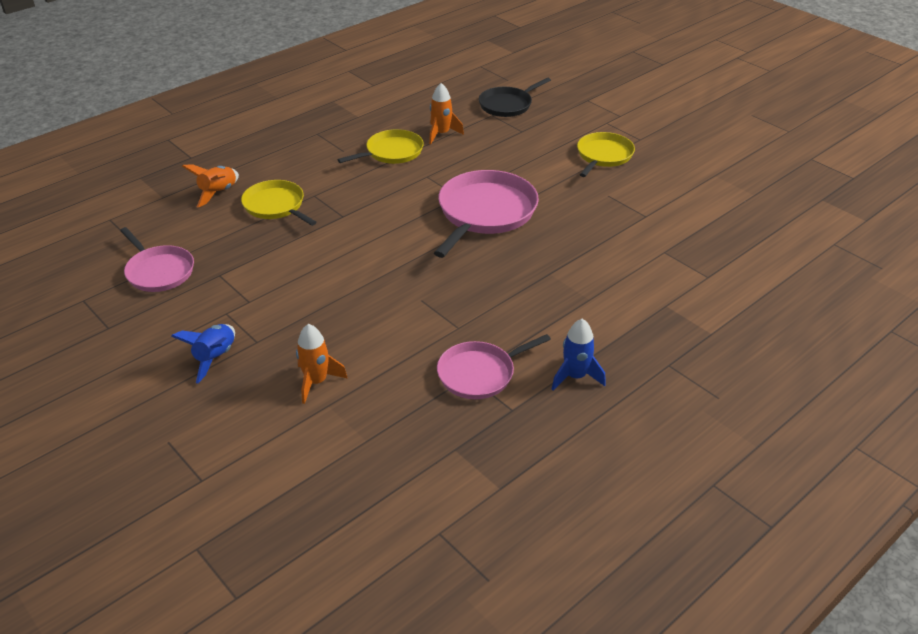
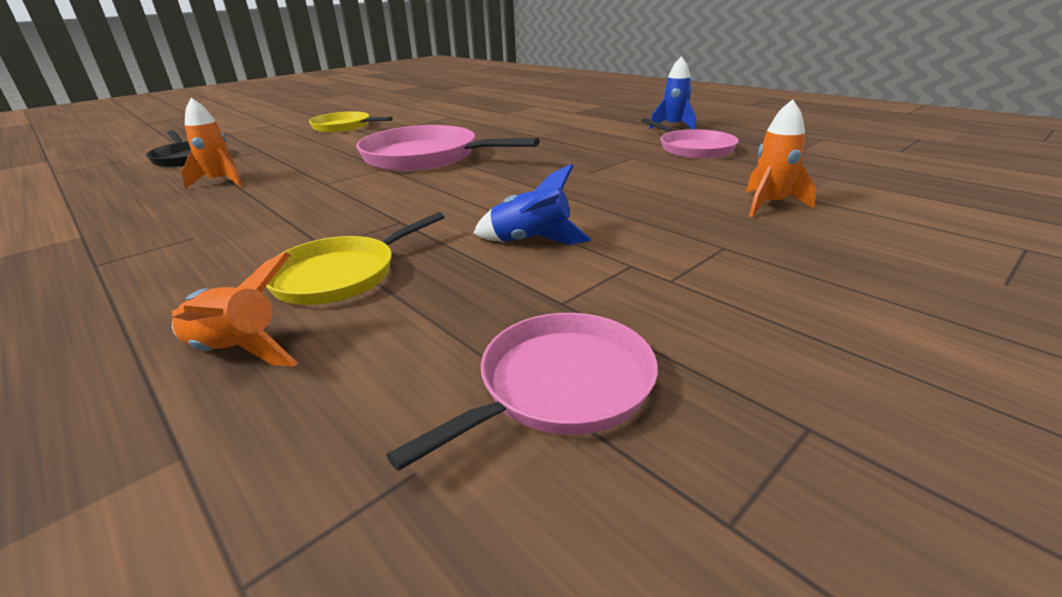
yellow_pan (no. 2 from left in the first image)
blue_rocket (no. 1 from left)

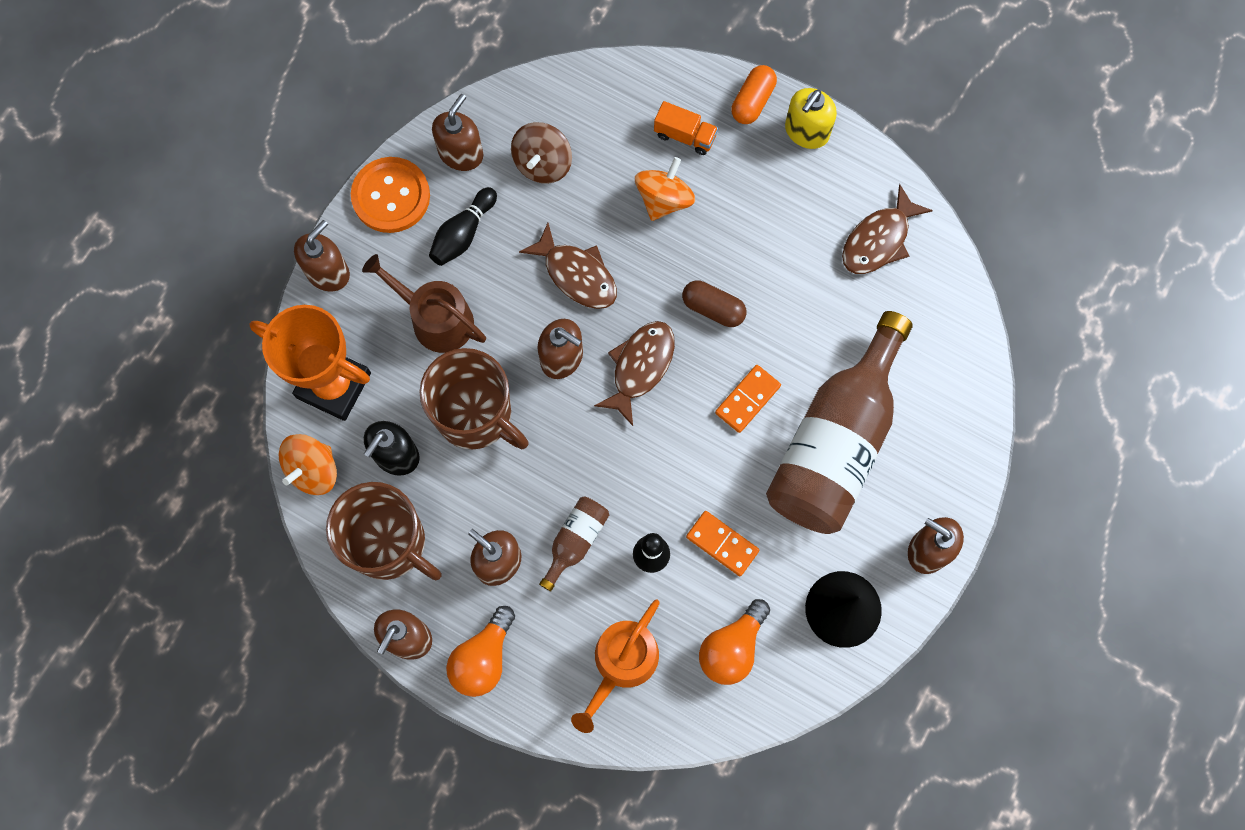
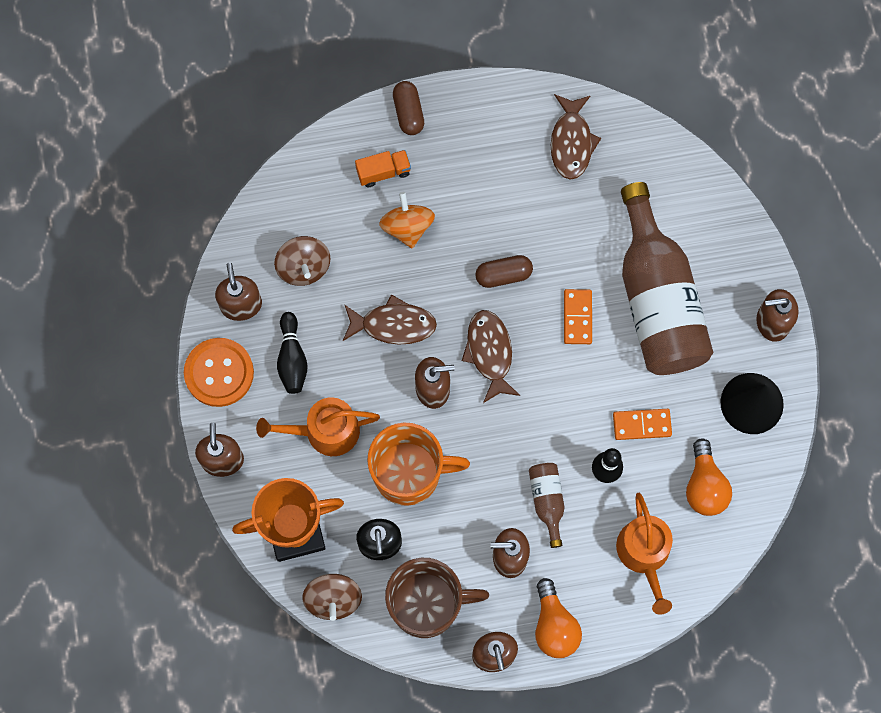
brown_capsule (no. 1 from left)
yellow_soap_dispenser
orange_watering_can (no. 1 from left)
orange_mug
brown_spinning_top (no. 2 from left)

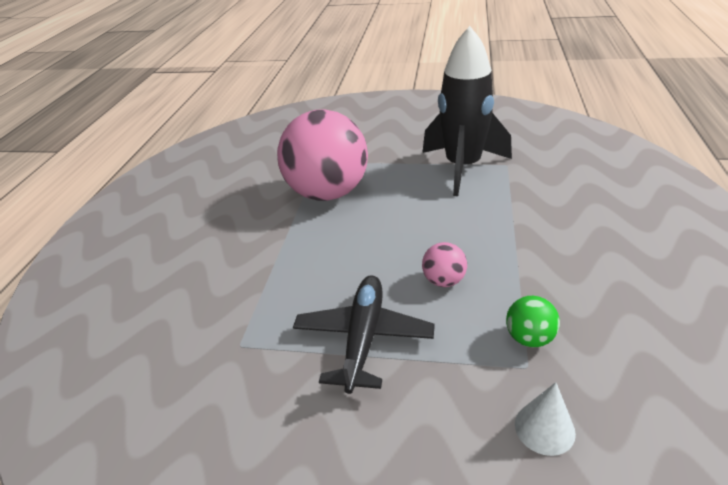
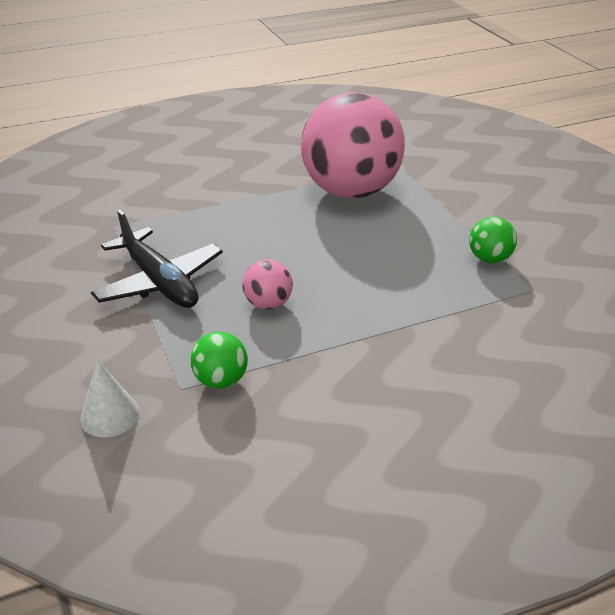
green_ball (no. 2 from left)
black_plane

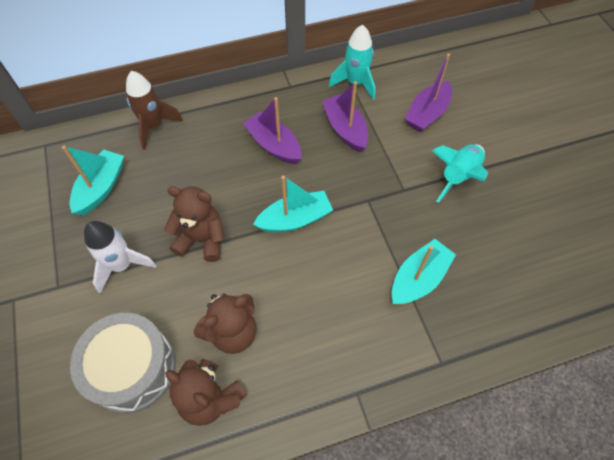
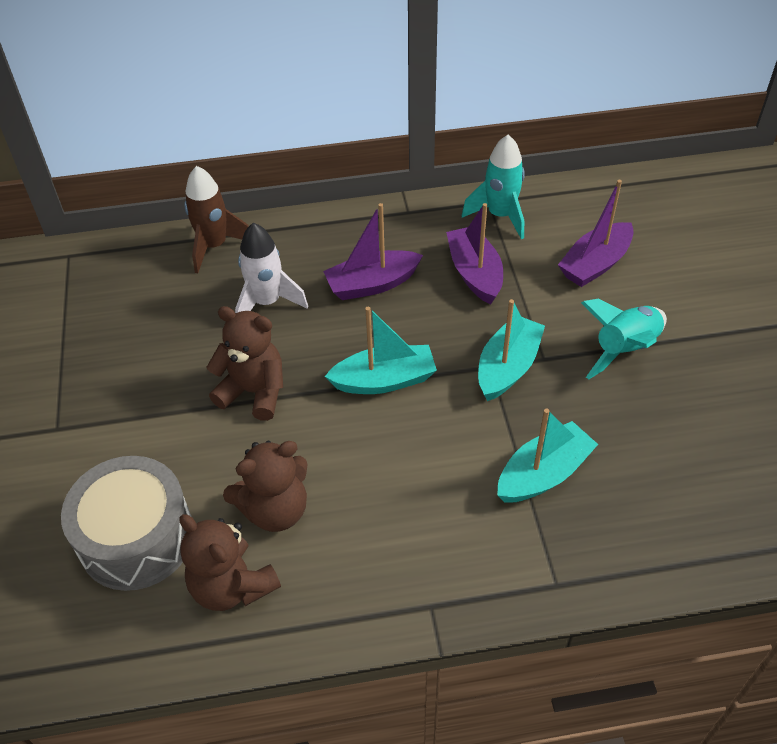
purple_boat (no. 1 from left)
turquoise_boat (no. 2 from left)
white_rocket

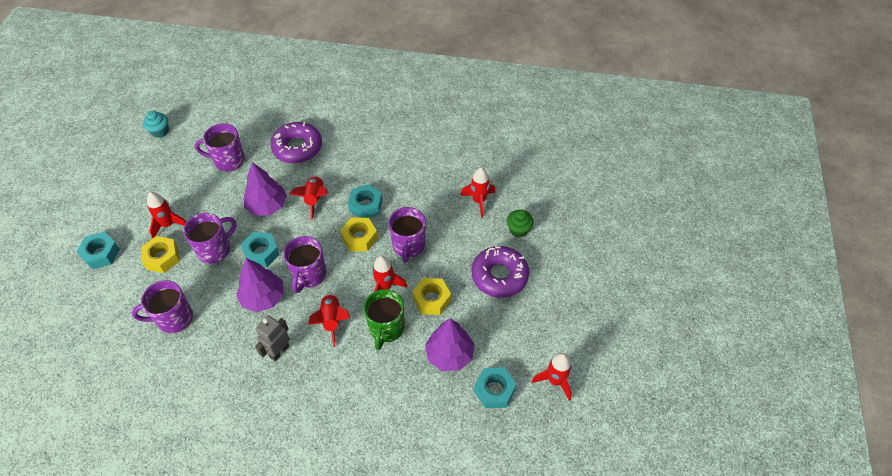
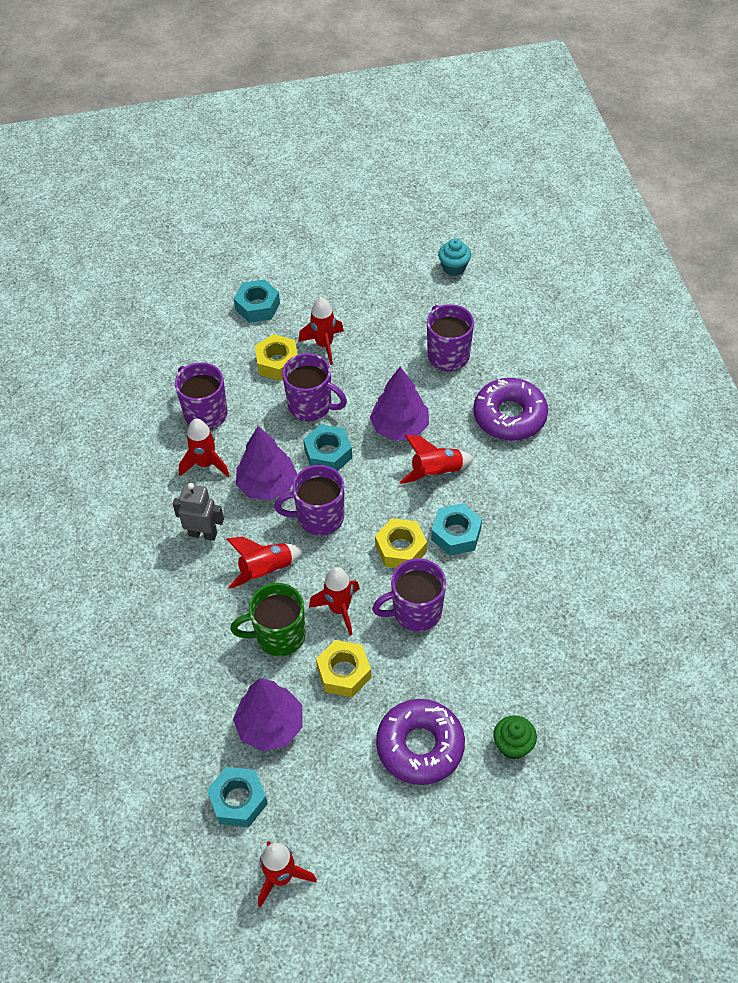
red_rocket (no. 1 from left)

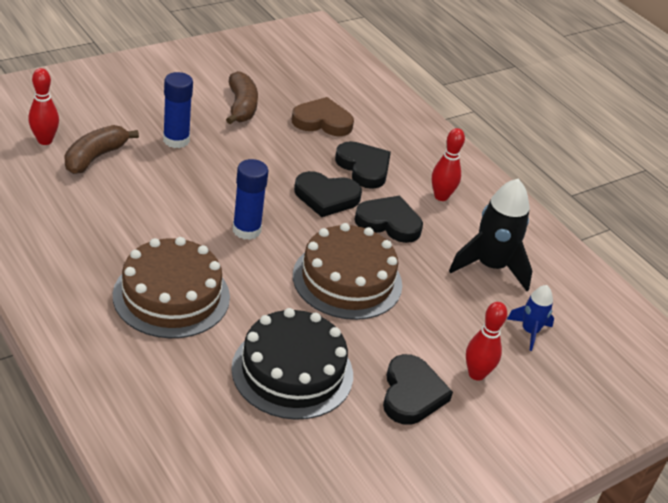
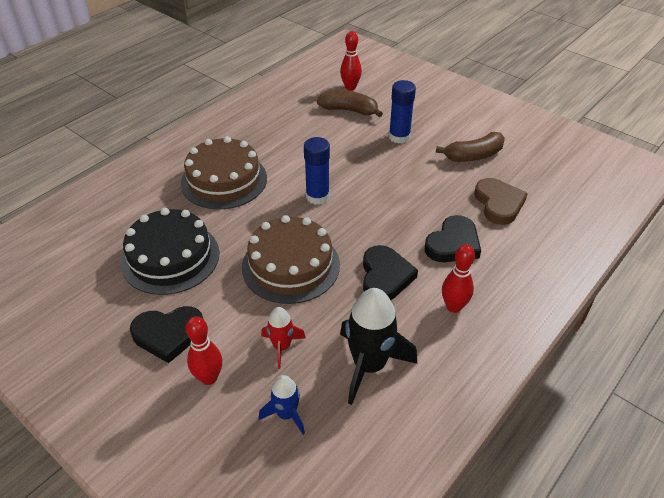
black_heart (no. 1 from left in the first image)
red_rocket

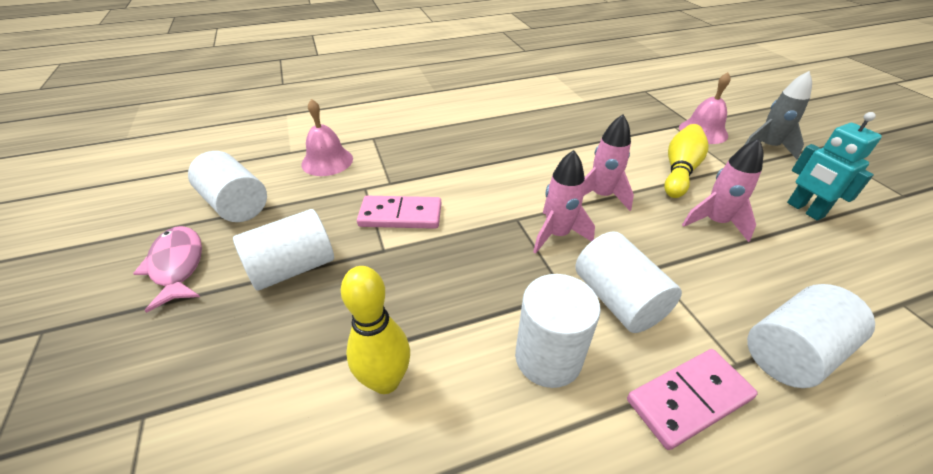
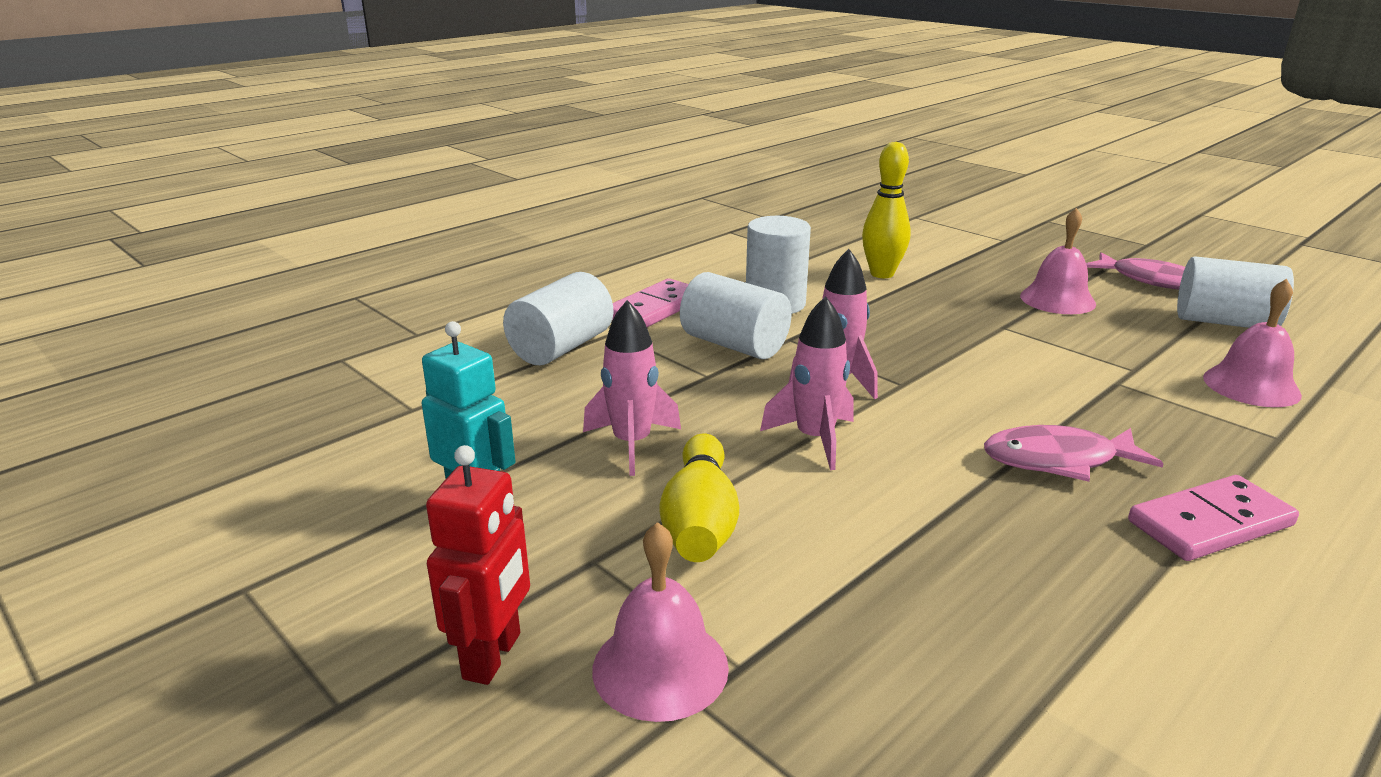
red_robot
pink_domino (no. 2 from left)
pink_bell (no. 2 from left)
pink_fish (no. 1 from left)

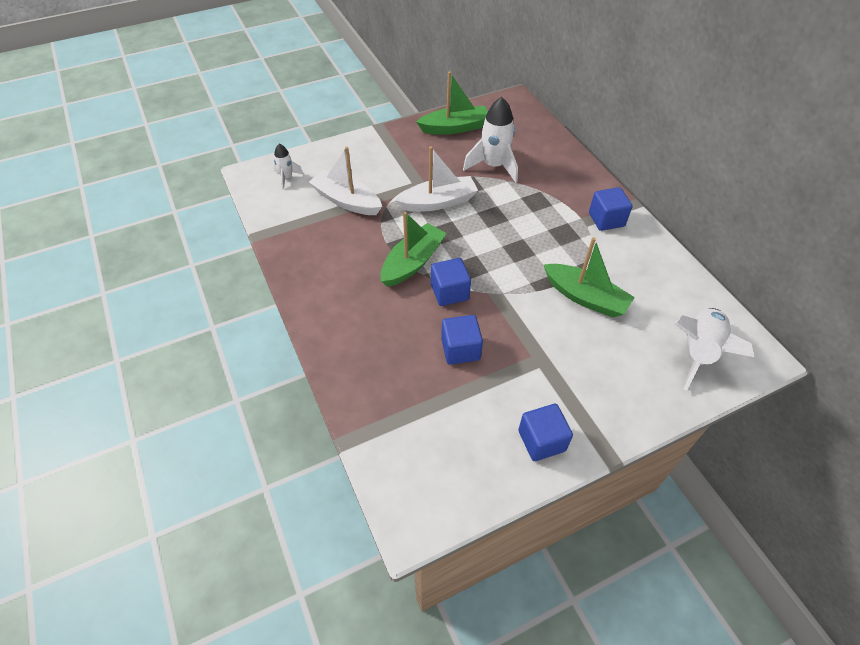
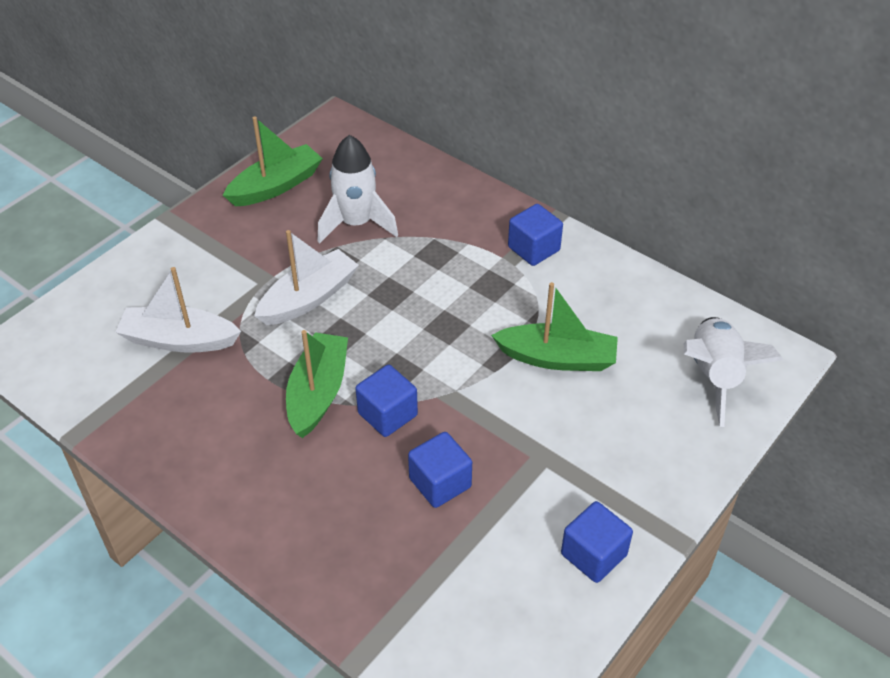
white_rocket (no. 1 from left in the first image)

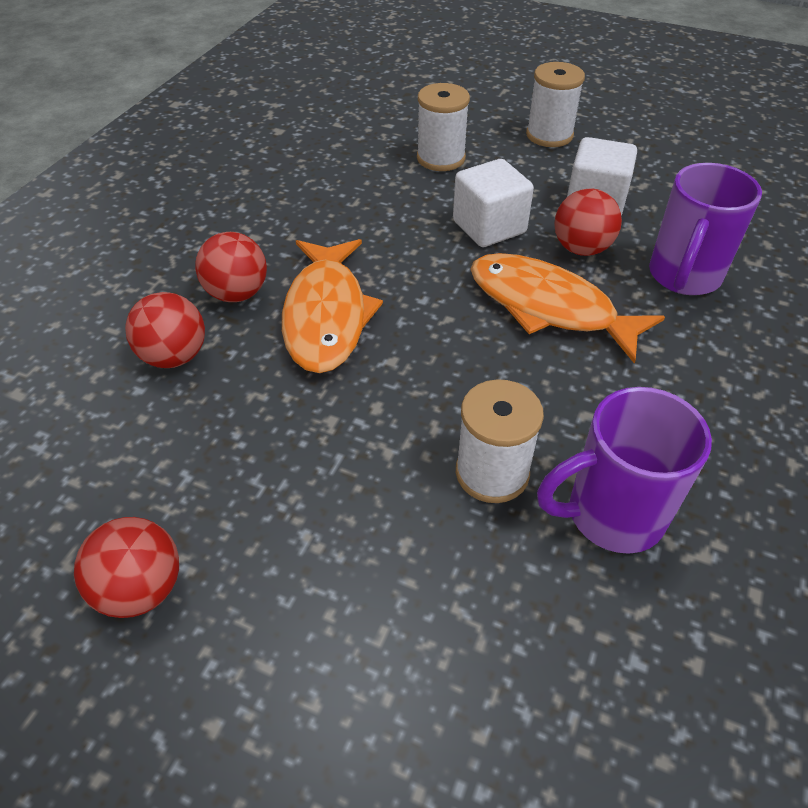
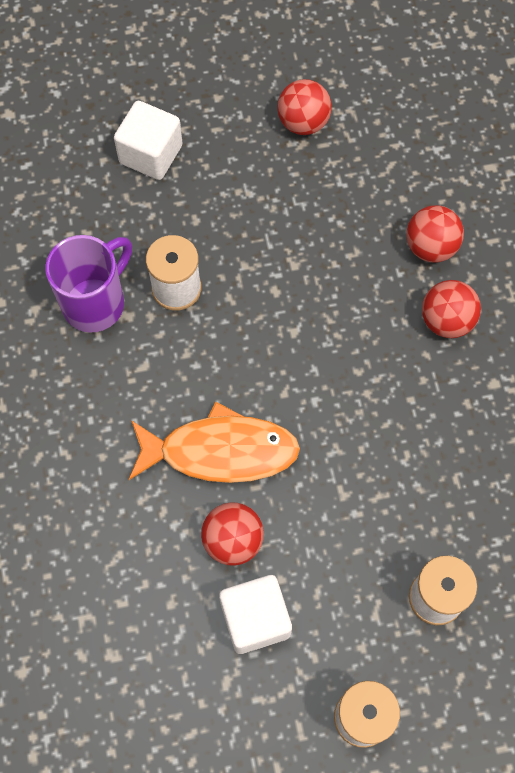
white_cube (no. 1 from left)
purple_mug (no. 2 from left in the first image)
orange_fish (no. 1 from left in the first image)

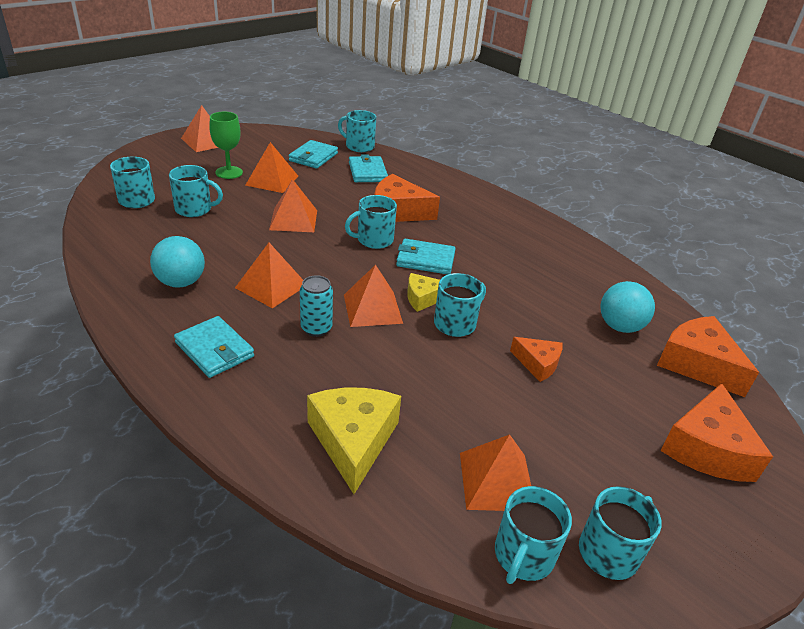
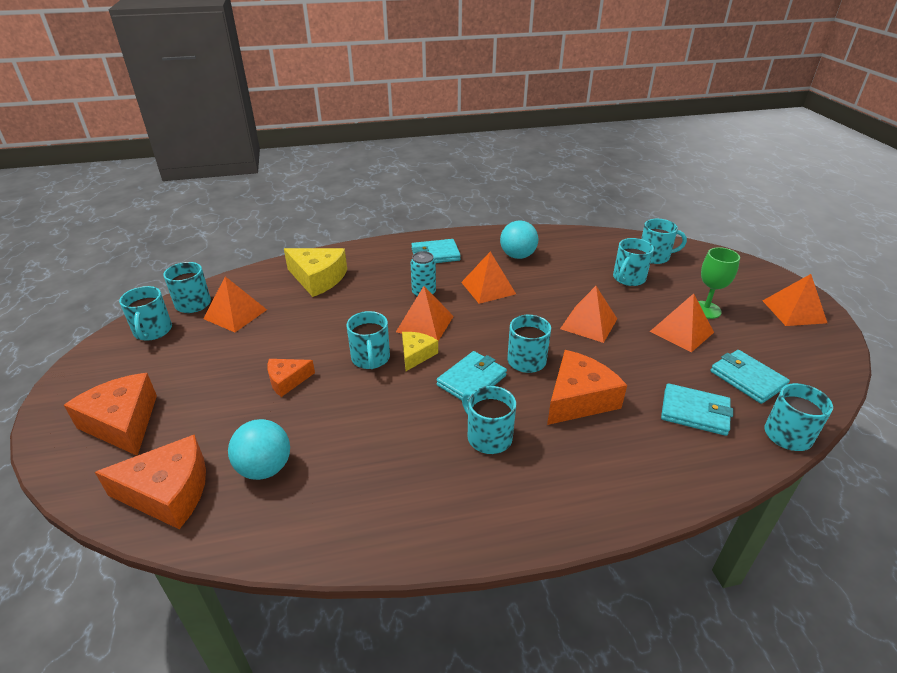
turquoise_mug (no. 4 from left)

